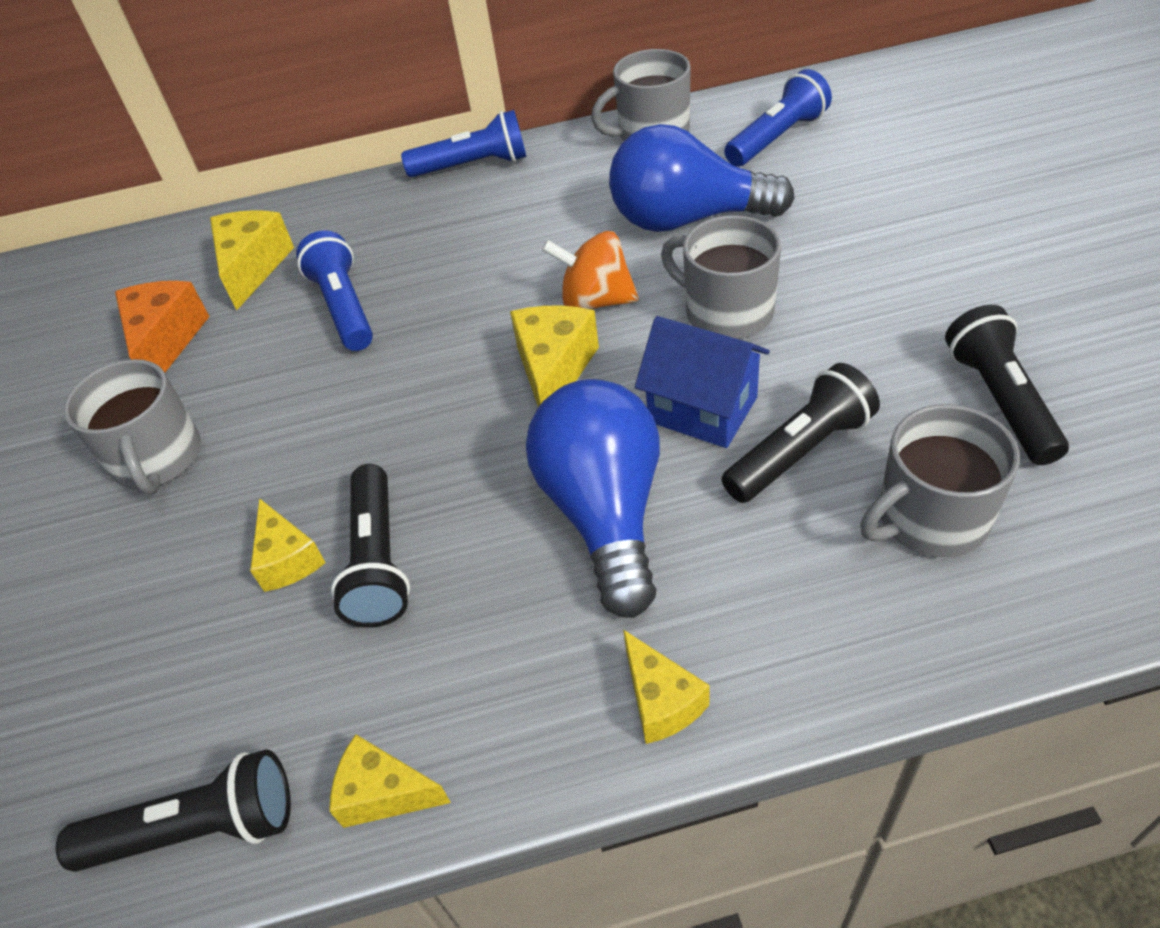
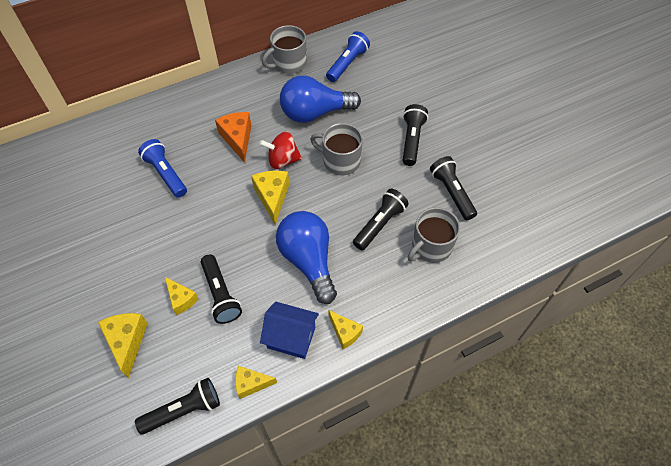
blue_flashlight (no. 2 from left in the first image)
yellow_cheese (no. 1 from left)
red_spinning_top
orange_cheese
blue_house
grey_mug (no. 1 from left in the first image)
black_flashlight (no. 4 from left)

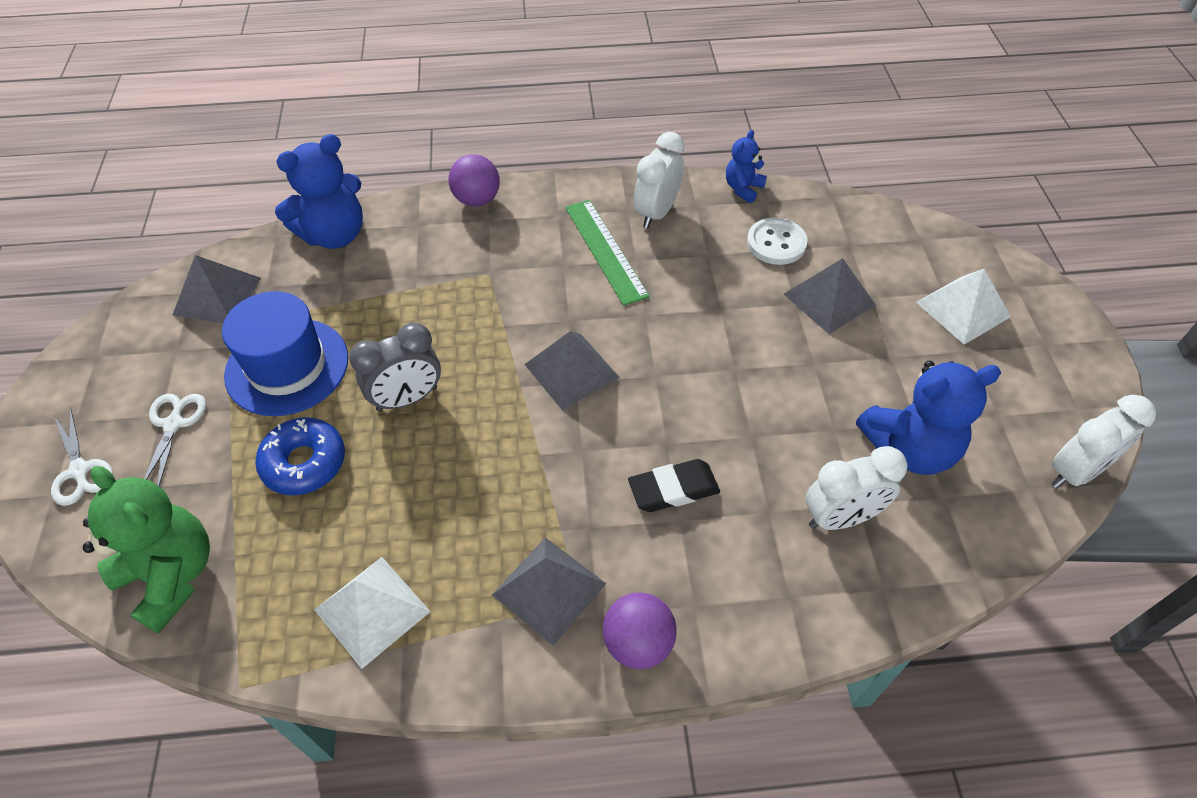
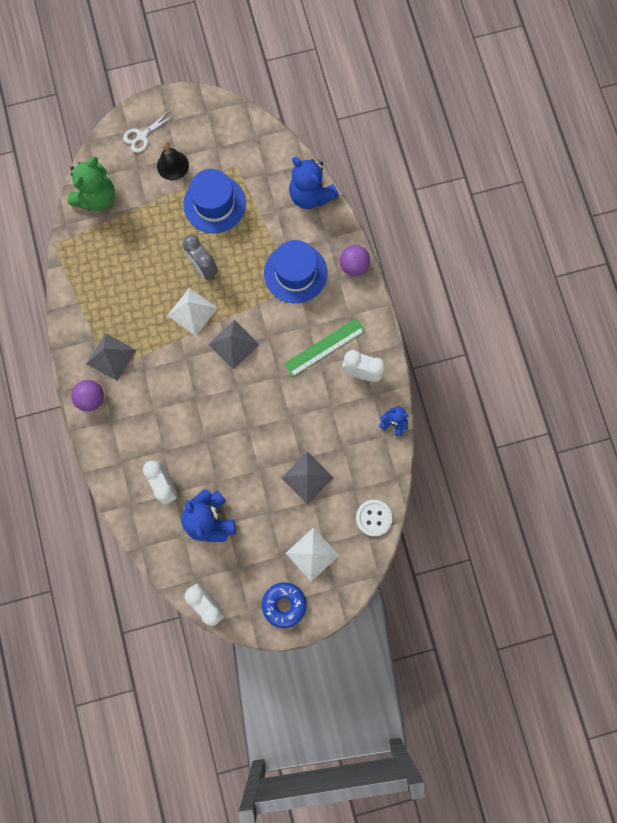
white_button
grey_pyramid (no. 1 from left in the first image)
black_bell
blue_donut
black_eraser
white_pyramid (no. 1 from left)
blue_hat (no. 2 from left)

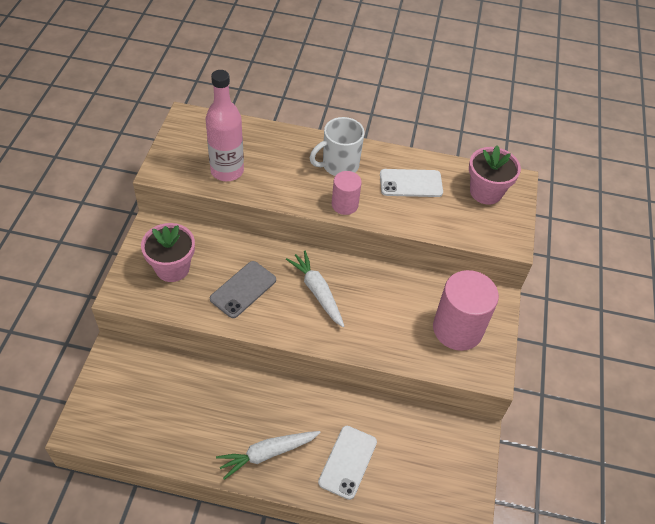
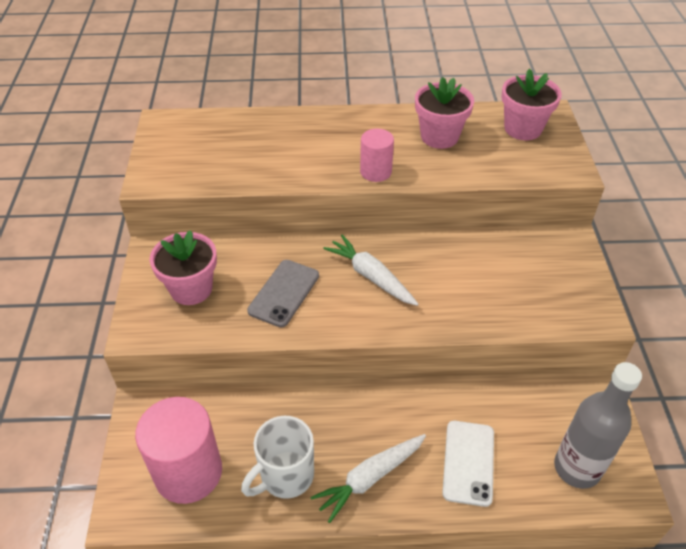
pink_bottle
white_mug
pink_flower_pot (no. 2 from left)
pink_cylinder (no. 1 from left)
grey_bottle

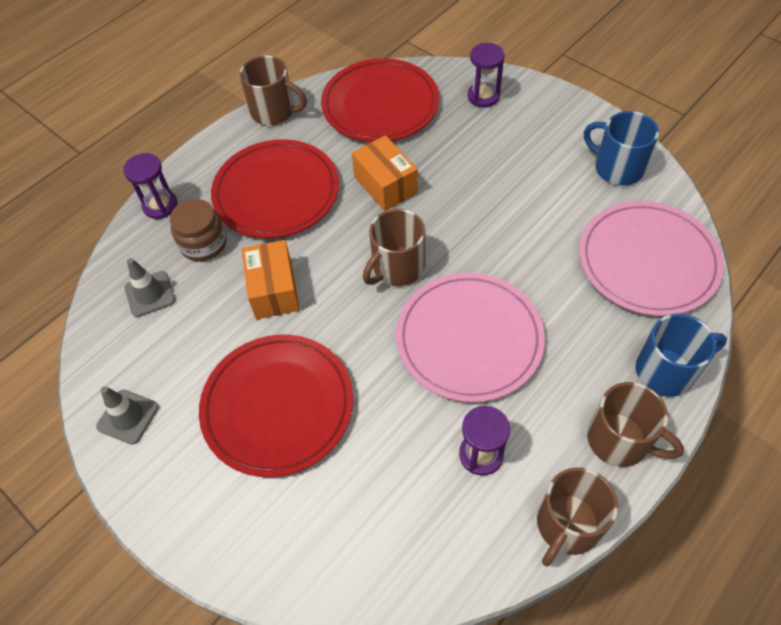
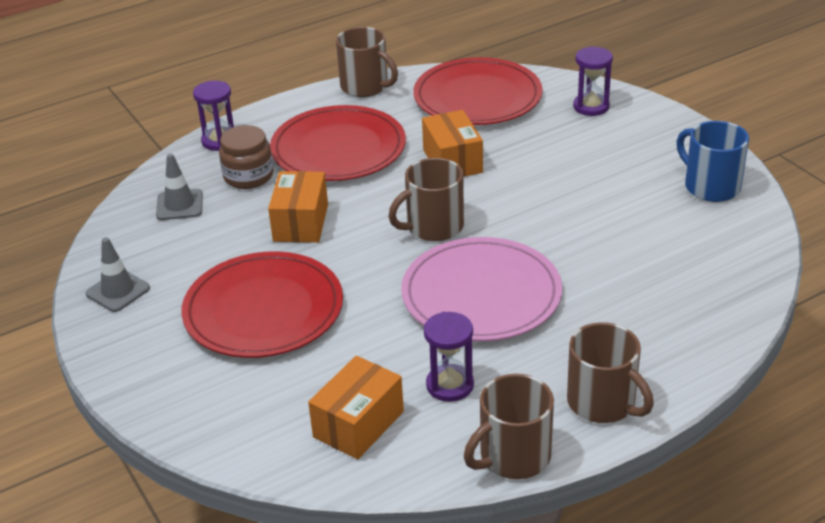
pink_plate (no. 2 from left in the first image)
blue_mug (no. 2 from left in the first image)
orange_box (no. 2 from left)

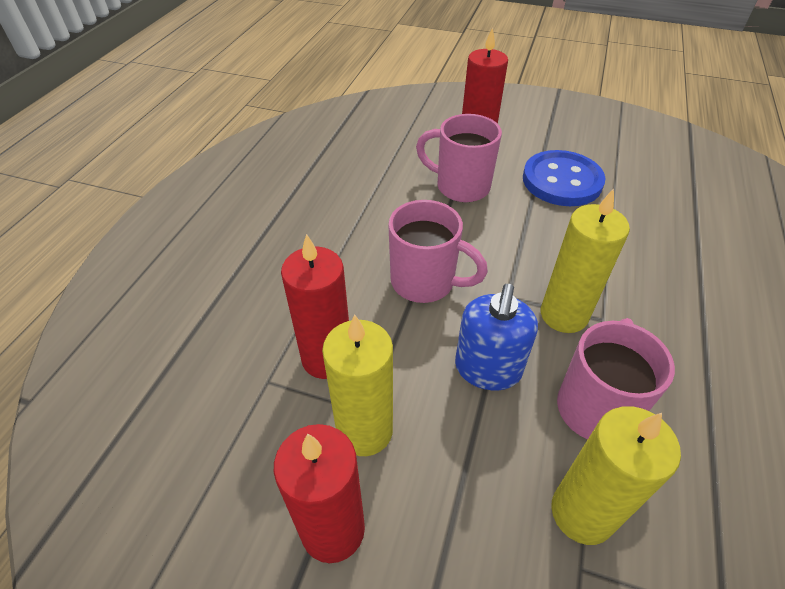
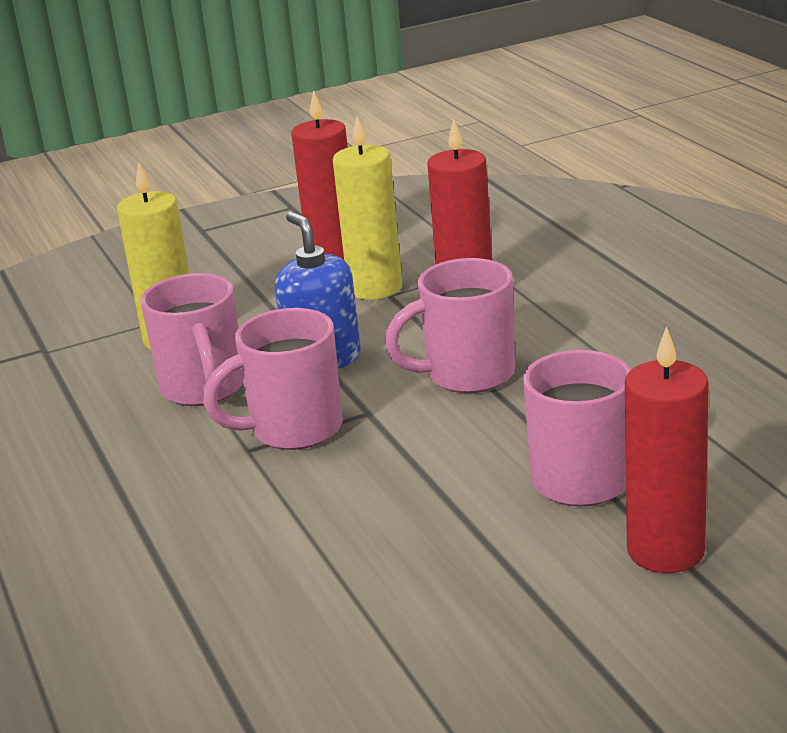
blue_button
pink_mug (no. 2 from left)

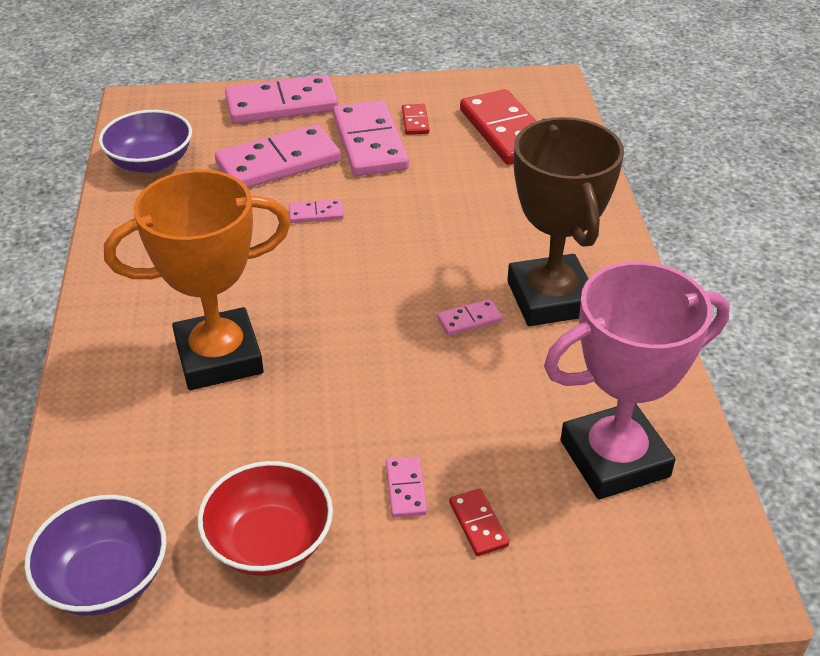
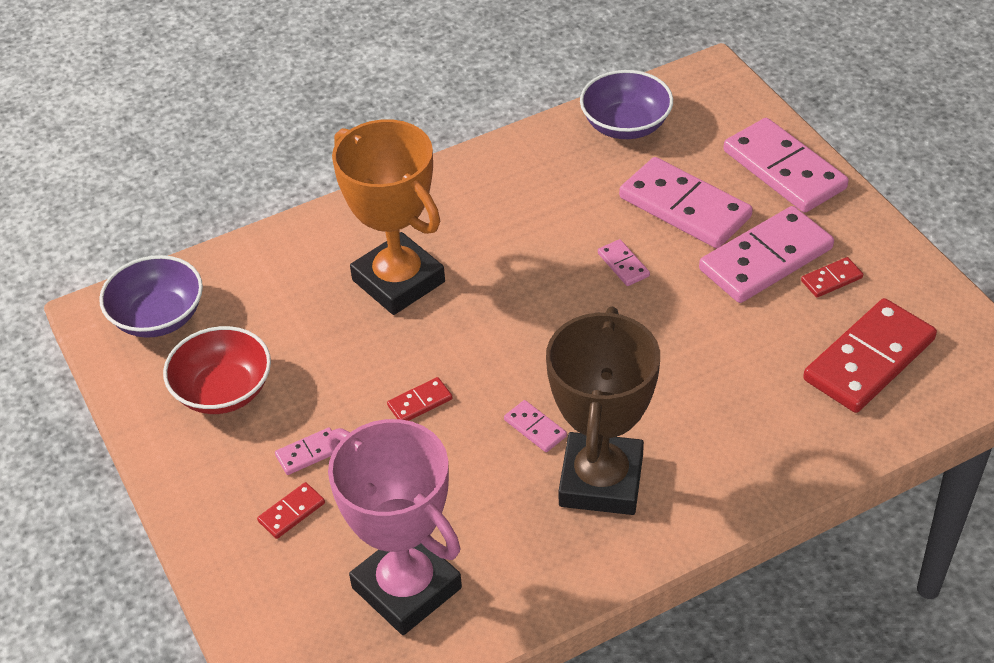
brown_trophy
red_domino (no. 2 from left)

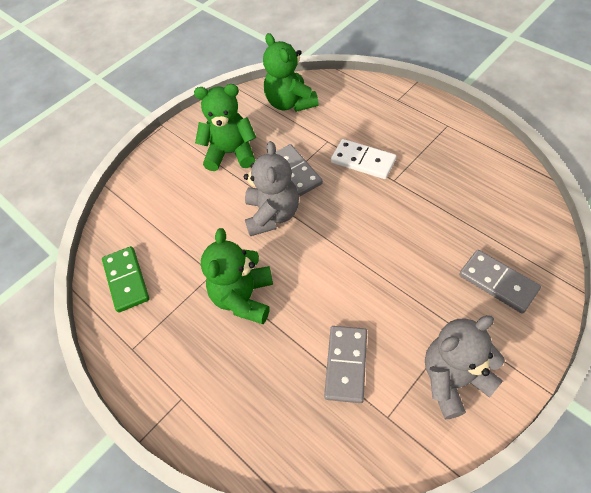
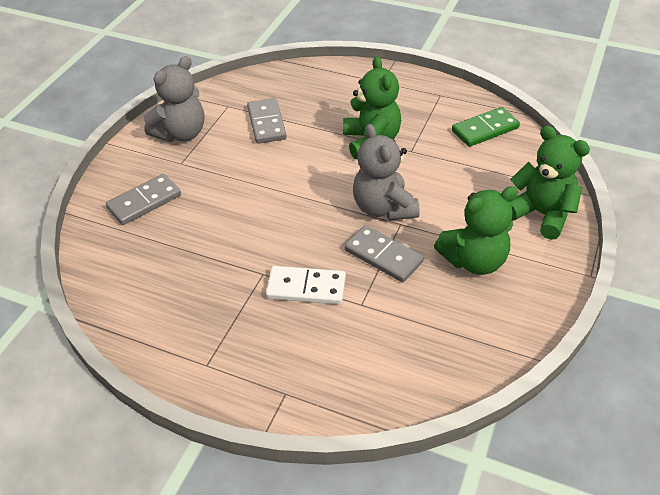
green_teddy_bear (no. 3 from left)
green_domino
grey_domino (no. 1 from left)

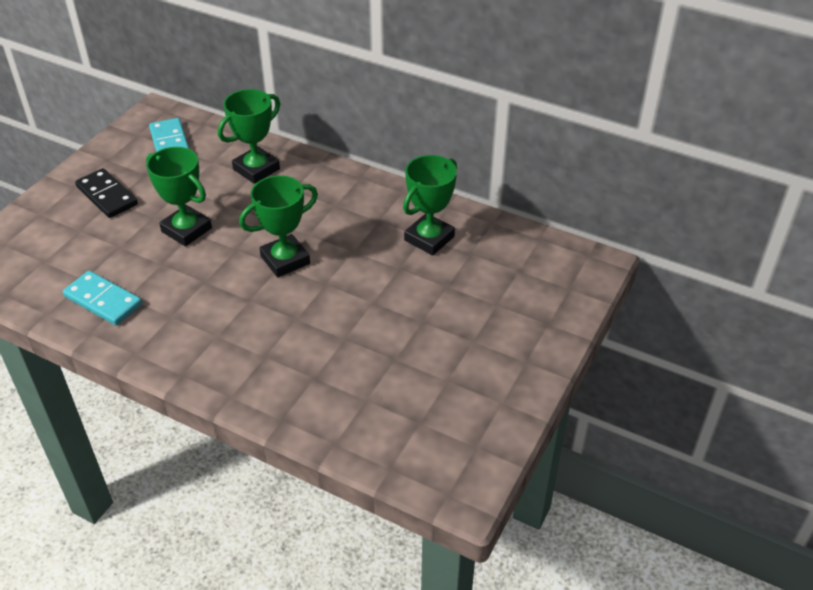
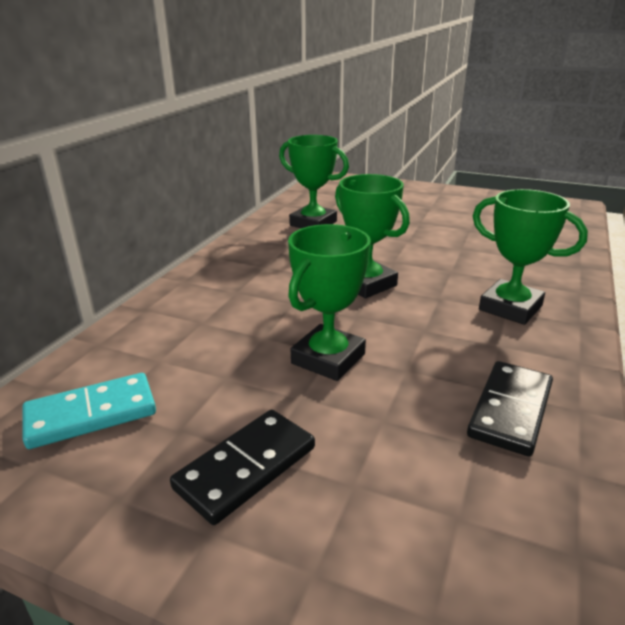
green_trophy (no. 4 from left)
black_domino (no. 2 from left)

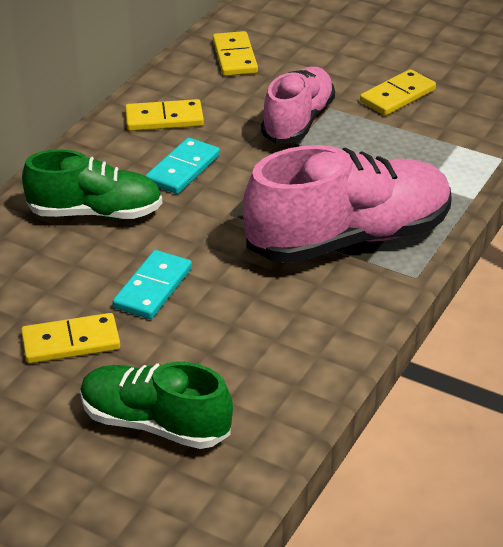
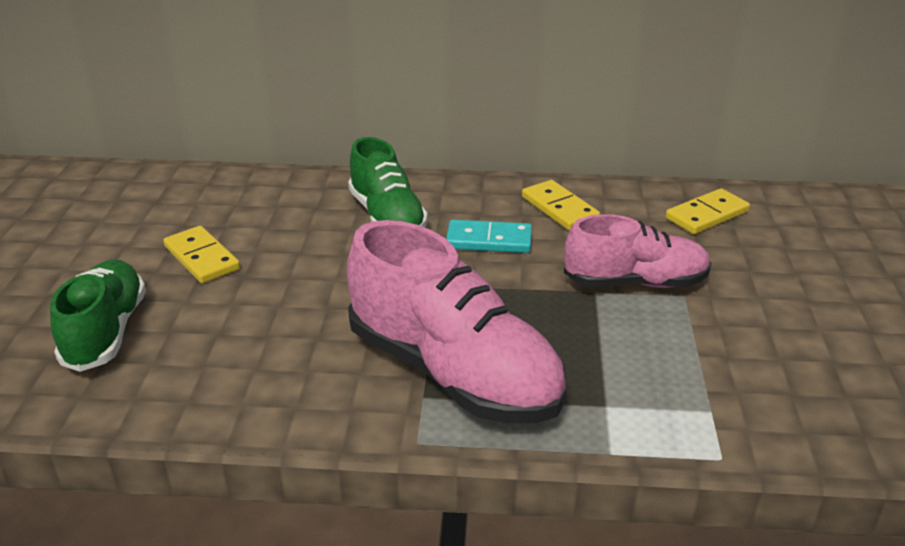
yellow_domino (no. 4 from left in the first image)
turquoise_domino (no. 1 from left in the first image)

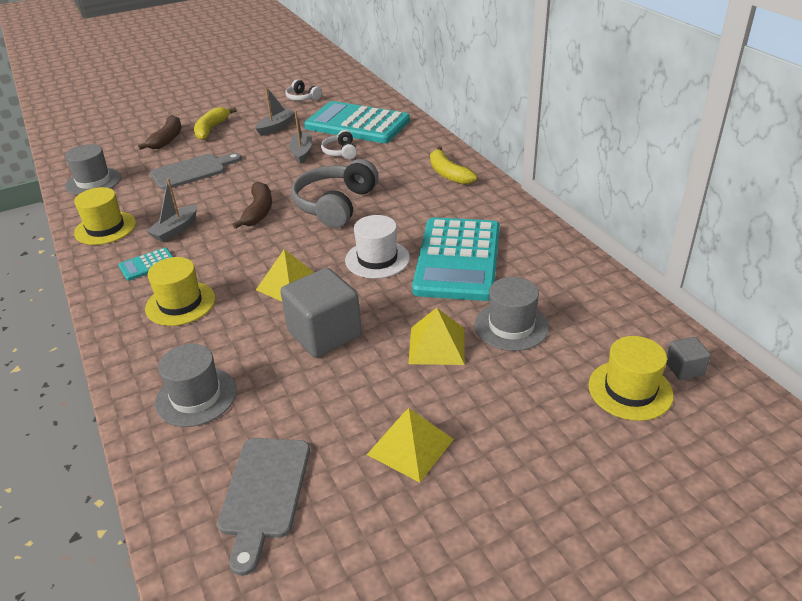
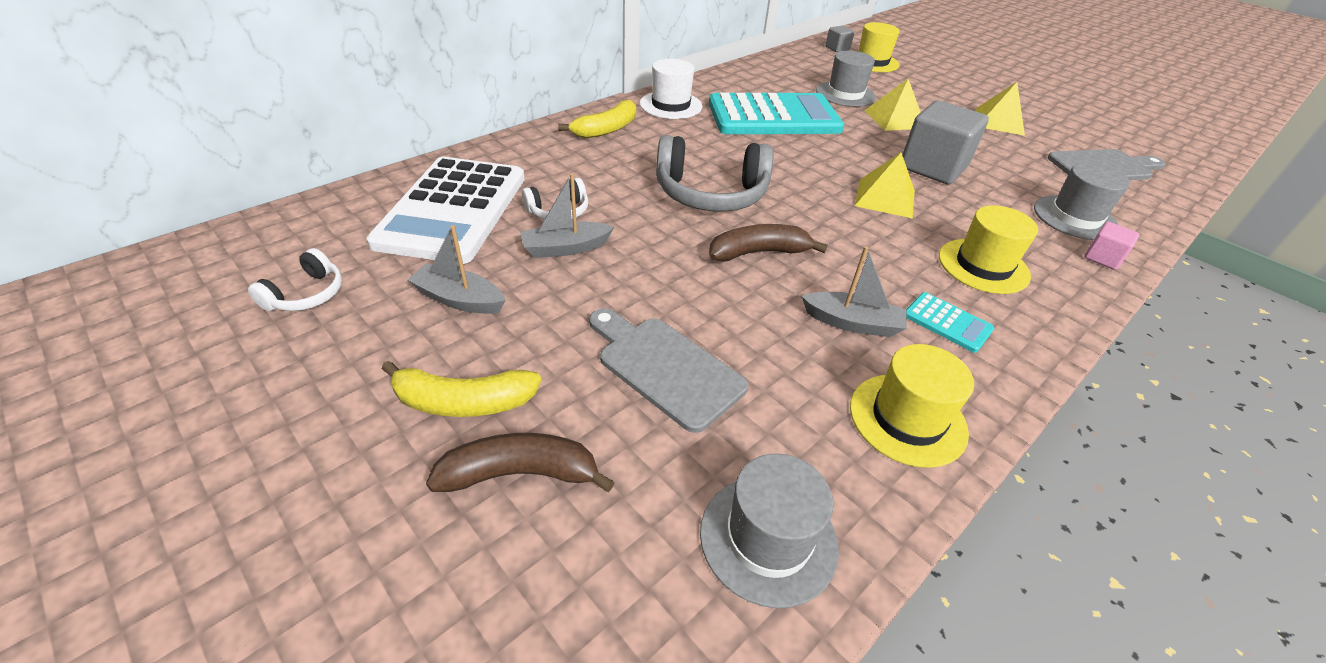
white_calculator
white_hat
pink_cube

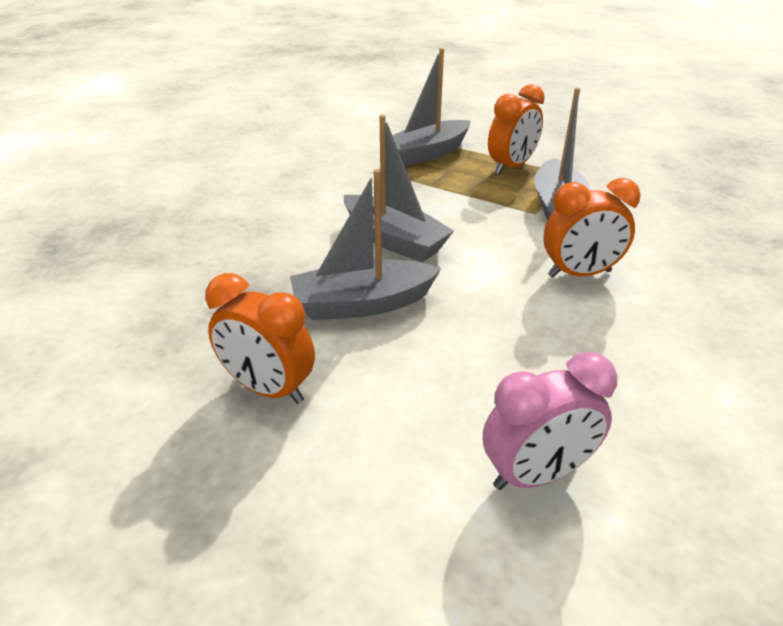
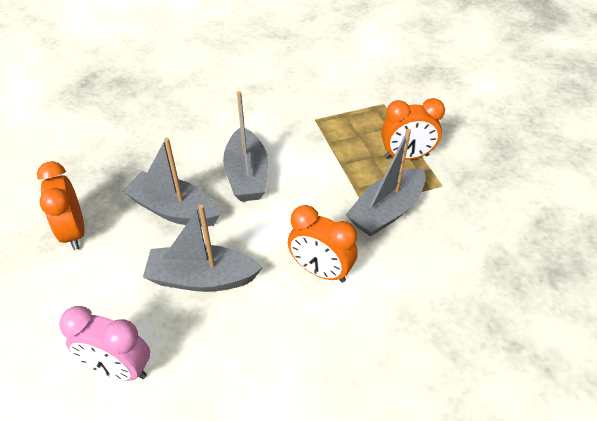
grey_boat (no. 2 from left)

